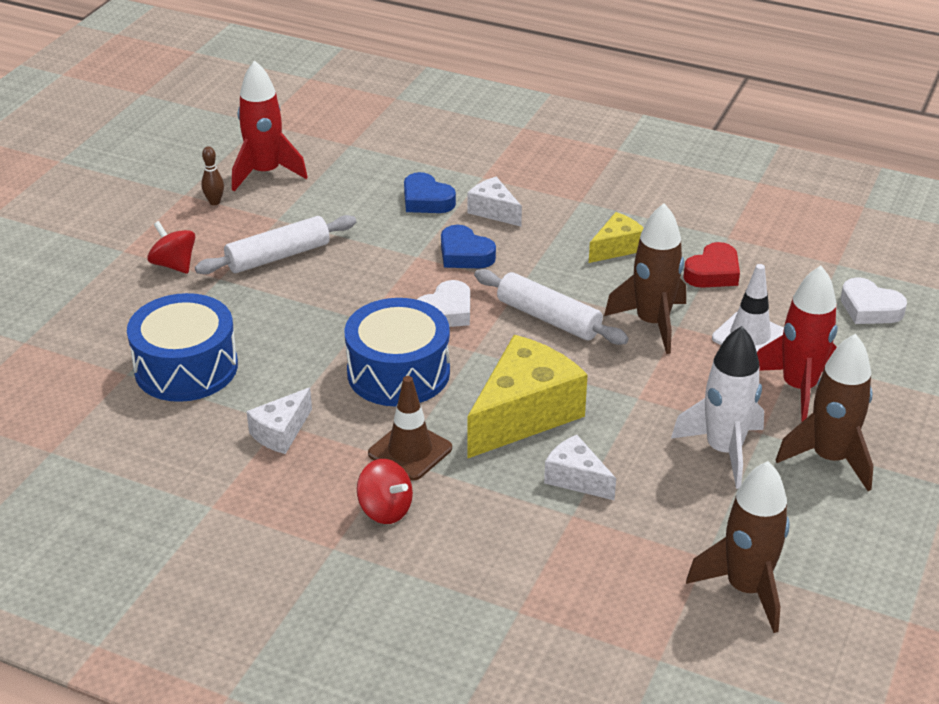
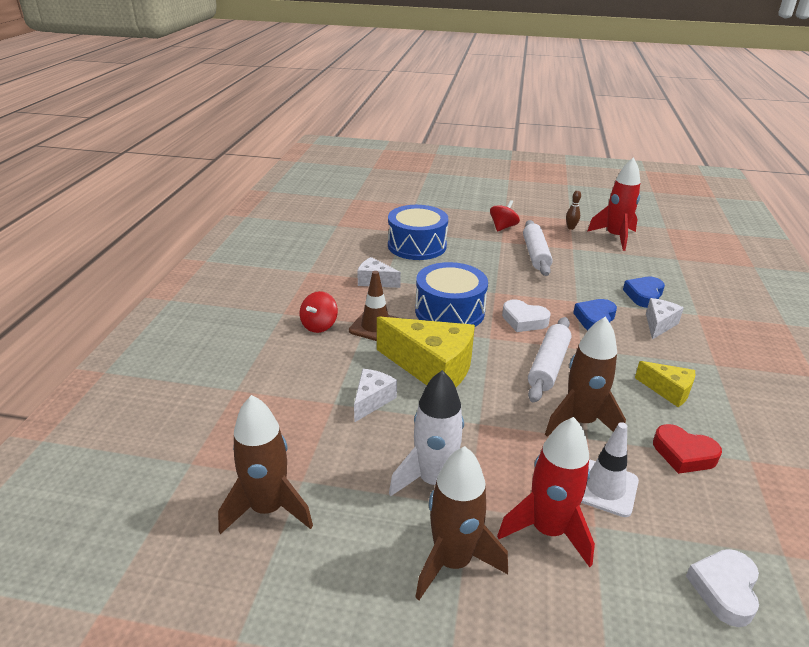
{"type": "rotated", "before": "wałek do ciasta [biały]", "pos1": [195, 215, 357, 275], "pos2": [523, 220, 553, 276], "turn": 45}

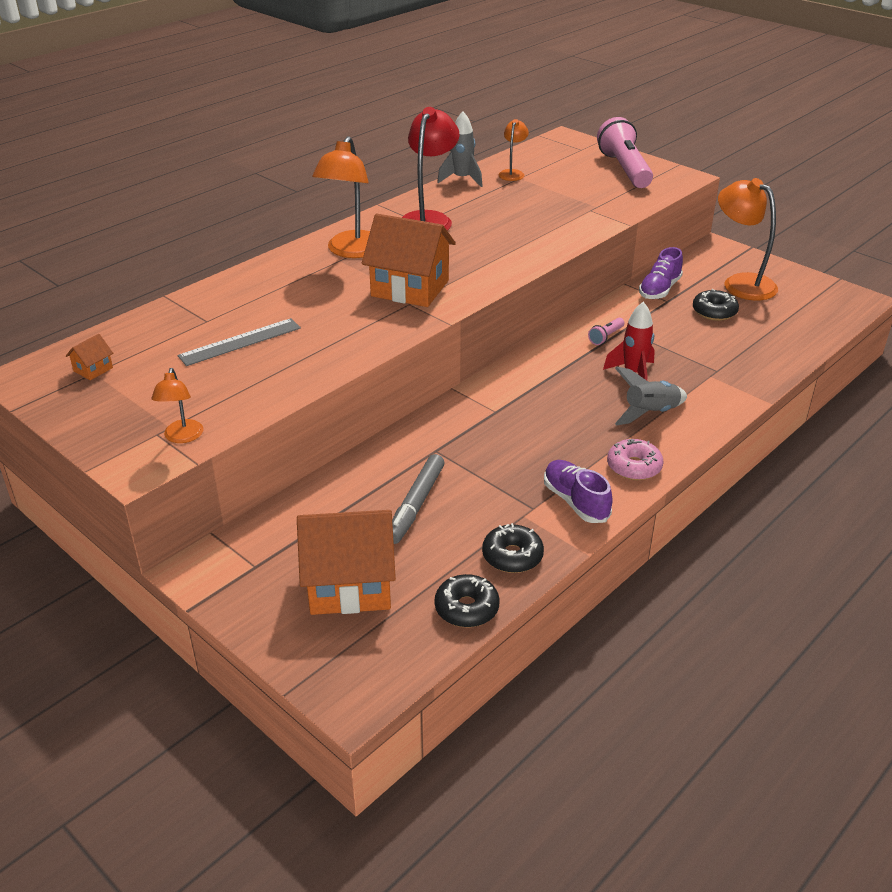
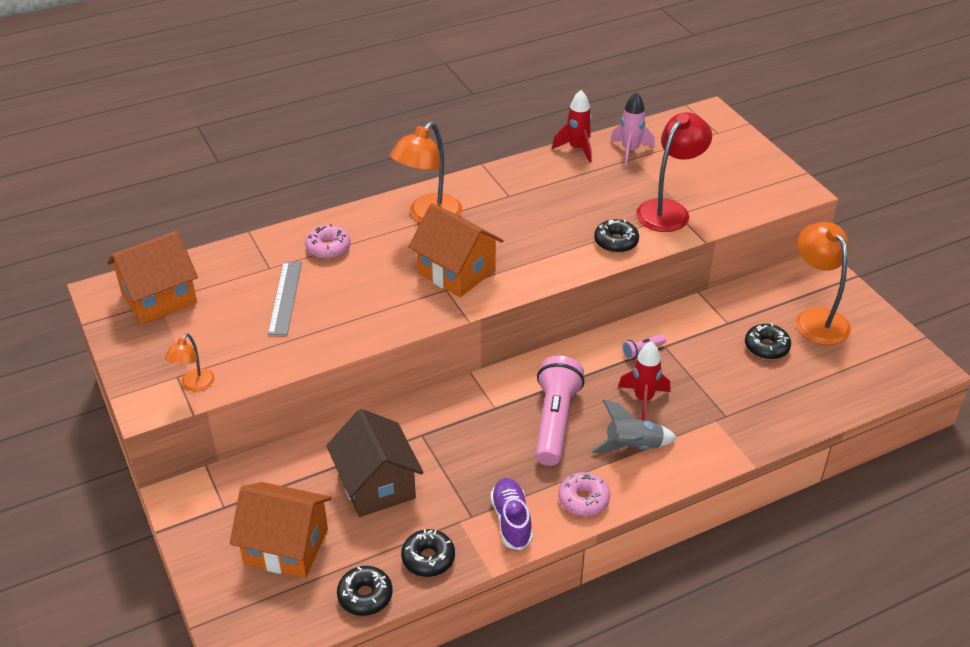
{"type": "scaled", "before": "domek [pomarańczowy]", "pos1": [66, 334, 113, 380], "pos2": [107, 231, 198, 324], "scale": 2.45}
{"type": "rotated", "before": "linijka [szary]", "pos1": [177, 318, 301, 366], "pos2": [268, 261, 302, 335], "turn": -75}
{"type": "swapped", "before": "flamaster [szary]", "after": "domek [brązowy]", "pos1": [392, 454, 444, 544], "pos2": [326, 409, 424, 517]}
{"type": "shifted", "before": "lampka [czerwony]", "pos1": [402, 107, 460, 231], "pos2": [636, 112, 712, 232]}
{"type": "repainted", "before": "rakieta [szary]", "after": "rakieta [czerwony]", "pos1": [437, 111, 483, 187], "pos2": [552, 90, 592, 163]}
{"type": "swapped", "before": "lampka [pomarańczowy]", "after": "rakieta [różowy]", "pos1": [499, 119, 529, 181], "pos2": [611, 92, 655, 166]}
{"type": "shifted", "before": "latarka [różowy]", "pos1": [597, 117, 653, 188], "pos2": [535, 356, 585, 466]}
{"type": "gone", "before": "but [fioletowy]", "pos1": [639, 247, 683, 299]}
{"type": "new", "after": "donut [różowy]", "pos2": [305, 224, 351, 259]}
{"type": "new", "after": "donut [czarny]", "pos2": [594, 219, 639, 253]}

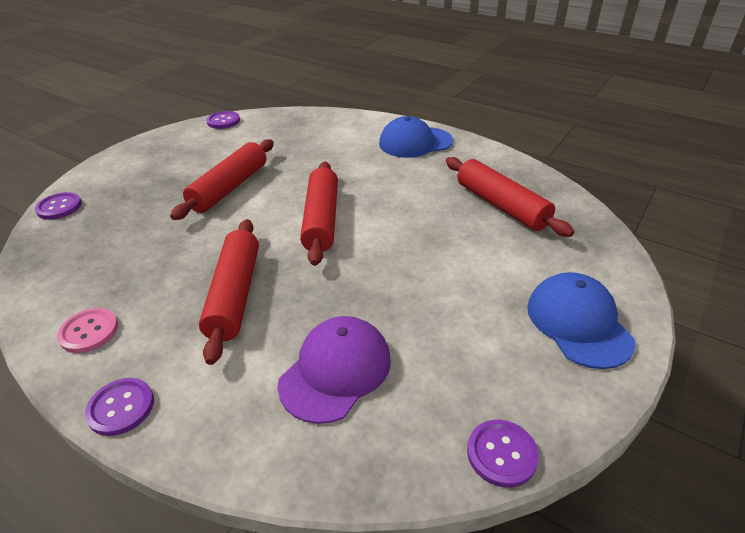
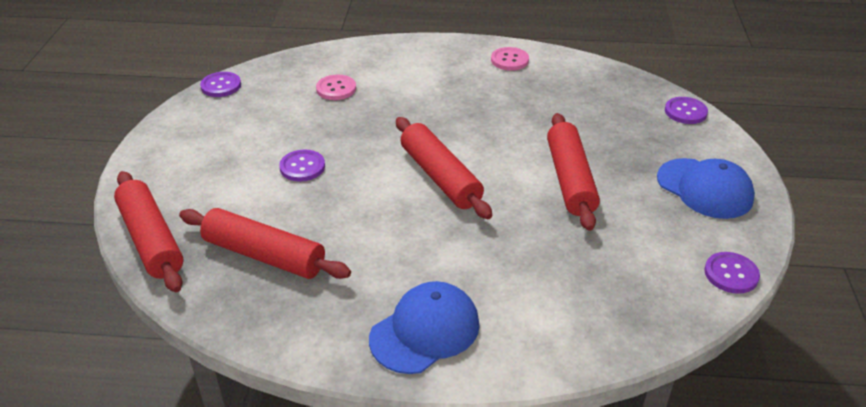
{"type": "shifted", "before": "guzik [fioletowy]", "pos1": [85, 378, 154, 436], "pos2": [279, 150, 325, 182]}
{"type": "shifted", "before": "wałek do ciasta [czerwony]", "pos1": [199, 219, 259, 365], "pos2": [114, 171, 183, 292]}
{"type": "swapped", "before": "czapka [fioletowy]", "after": "guzik [różowy]", "pos1": [278, 316, 391, 424], "pos2": [316, 75, 356, 100]}
{"type": "shifted", "before": "czapka [niebieski]", "pos1": [527, 272, 635, 369], "pos2": [657, 158, 755, 219]}

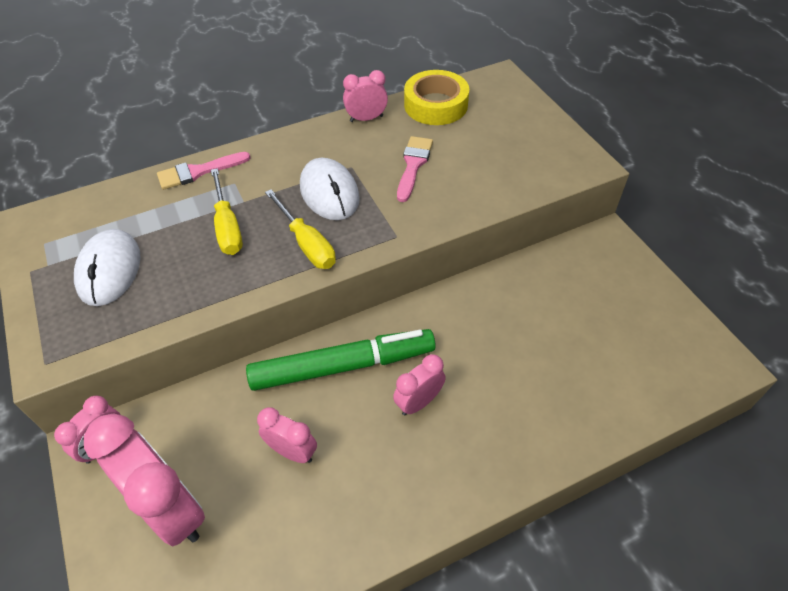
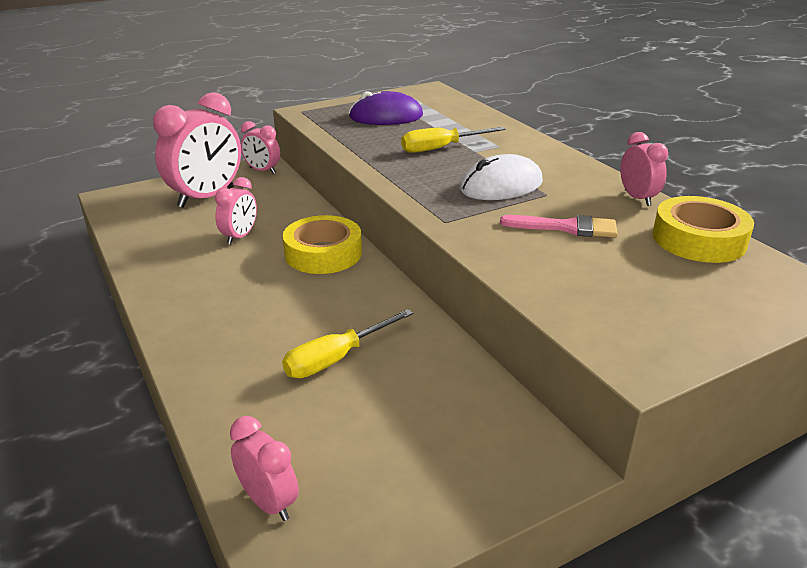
{"type": "repainted", "before": "myszka [biały]", "after": "myszka [fioletowy]", "pos1": [74, 229, 141, 306], "pos2": [349, 91, 423, 125]}
{"type": "gone", "before": "pędzel [różowy]", "pos1": [157, 152, 251, 190]}
{"type": "swapped", "before": "flamaster [zielony]", "after": "taśma klejąca [żółty]", "pos1": [246, 329, 436, 391], "pos2": [283, 215, 362, 274]}
{"type": "shifted", "before": "śrubokręt [żółty]", "pos1": [265, 189, 336, 269], "pos2": [282, 309, 414, 378]}
{"type": "shifted", "before": "budzik [różowy]", "pos1": [393, 354, 446, 416], "pos2": [230, 416, 299, 521]}

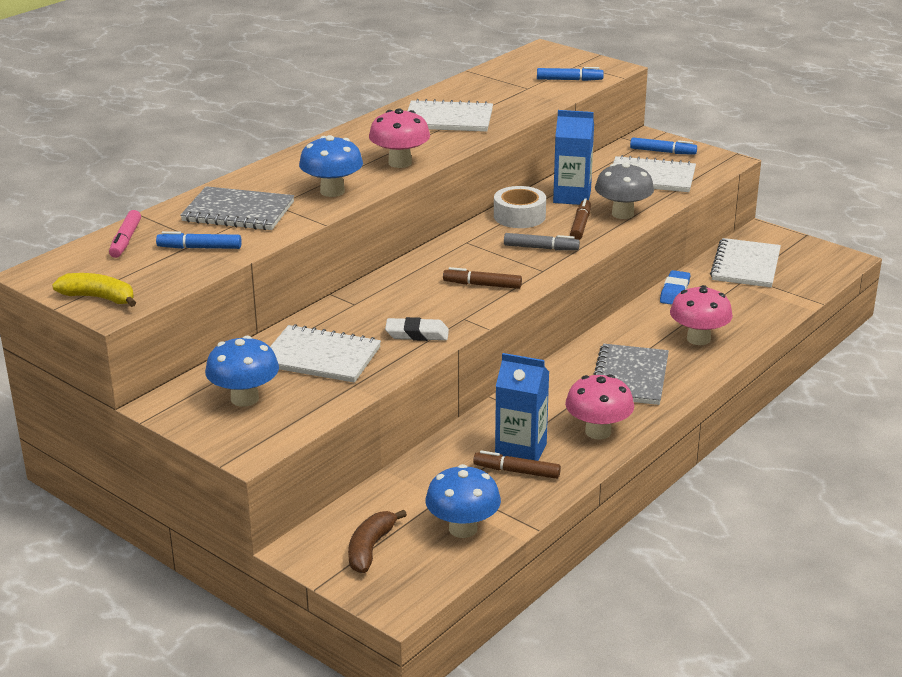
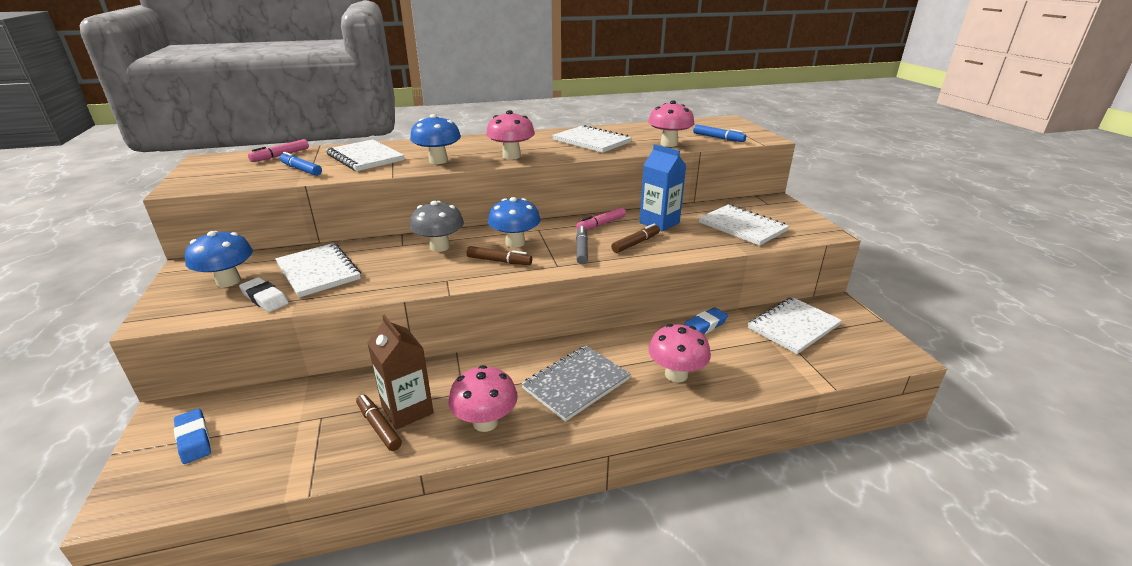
{"type": "gone", "before": "banan [żółty]", "pos1": [52, 273, 136, 307]}
{"type": "repainted", "before": "zeszyt [szary]", "after": "zeszyt [biały]", "pos1": [180, 186, 294, 230], "pos2": [326, 139, 405, 171]}
{"type": "swapped", "before": "banan [brązowy]", "after": "gumka do mazania [niebieski]", "pos1": [348, 510, 407, 573], "pos2": [174, 409, 211, 464]}
{"type": "shifted", "before": "gumka do mazania [biały]", "pos1": [385, 317, 449, 341], "pos2": [239, 277, 289, 312]}
{"type": "shifted", "before": "grzyb [niebieski]", "pos1": [425, 464, 501, 538], "pos2": [488, 197, 541, 248]}
{"type": "rotated", "before": "flamaster [brązowy]", "pos1": [443, 267, 522, 289], "pos2": [466, 246, 532, 265], "turn": 150}
{"type": "swapped", "before": "taśma klejąca [biały]", "after": "flamaster [różowy]", "pos1": [494, 186, 546, 228], "pos2": [576, 208, 626, 230]}
{"type": "repainted", "before": "karton mleka [niebieski]", "after": "karton mleka [brązowy]", "pos1": [495, 353, 549, 461], "pos2": [367, 315, 434, 430]}
{"type": "rotated", "before": "flamaster [szary]", "pos1": [504, 233, 580, 251], "pos2": [576, 226, 588, 264], "turn": -135}
{"type": "shifted", "before": "grzyb [szary]", "pos1": [595, 163, 654, 219], "pos2": [410, 201, 464, 252]}
{"type": "gone", "before": "flamaster [niebieski]", "pos1": [630, 137, 697, 155]}
{"type": "new", "after": "grzyb [różowy]", "pos2": [648, 100, 694, 147]}

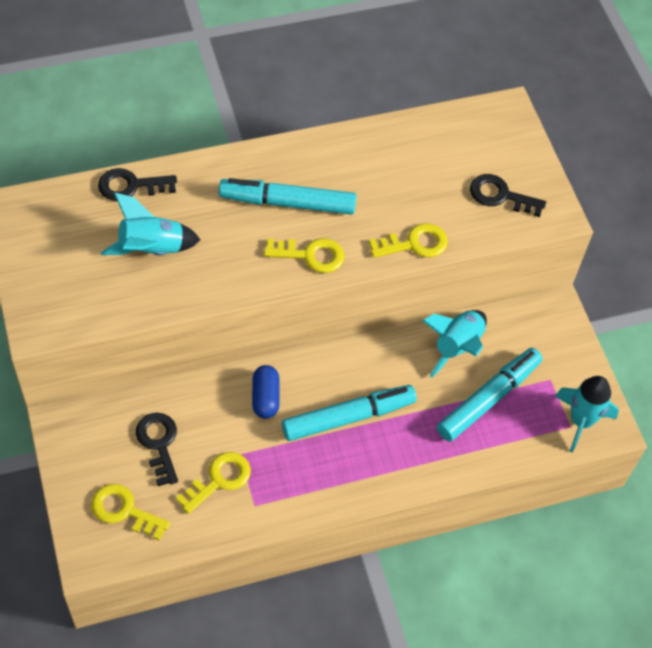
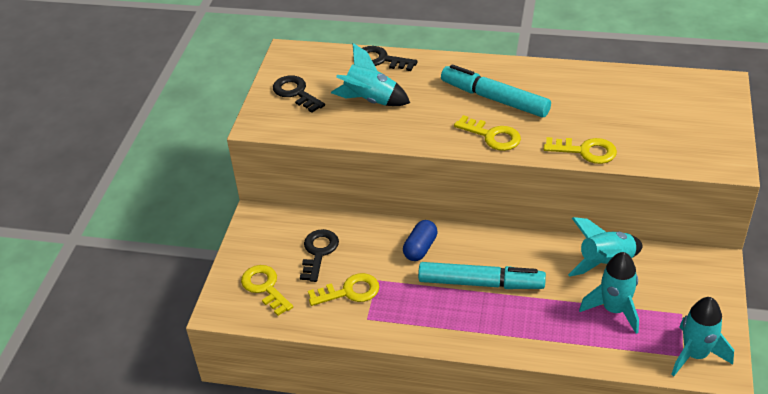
{"type": "swapped", "before": "flamaster [turkusowy]", "after": "rakieta [turkusowy]", "pos1": [437, 348, 543, 442], "pos2": [579, 252, 639, 334]}
{"type": "shifted", "before": "klucz [czarny]", "pos1": [470, 174, 546, 217], "pos2": [273, 76, 325, 113]}

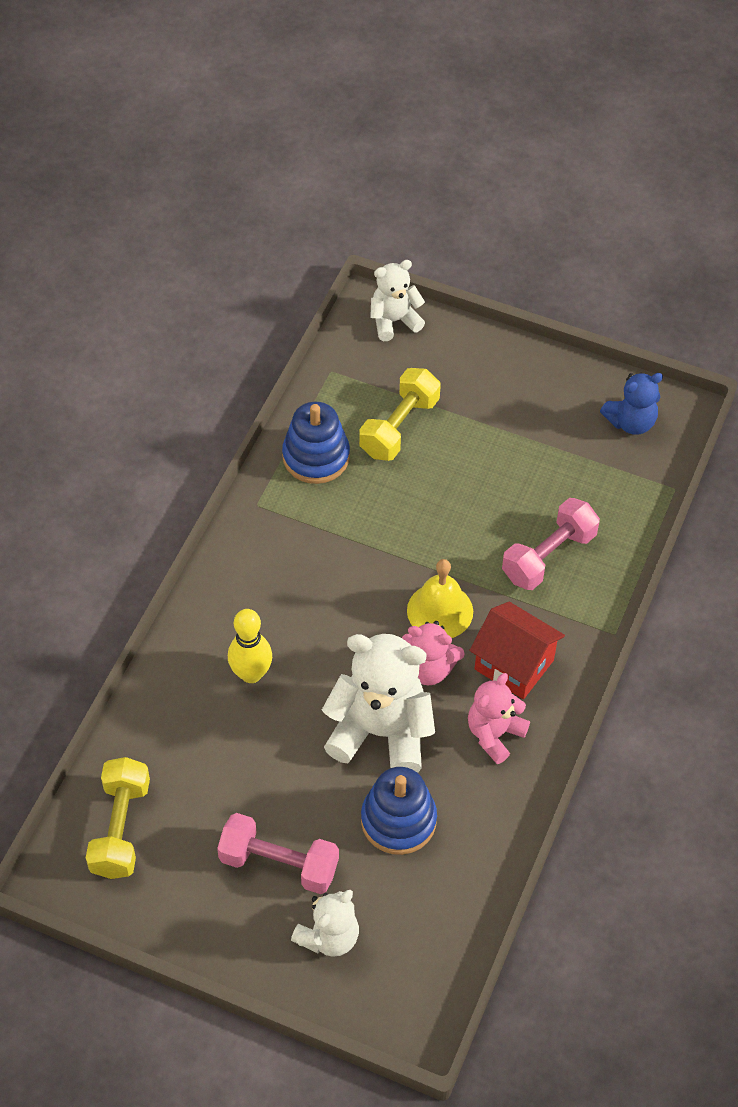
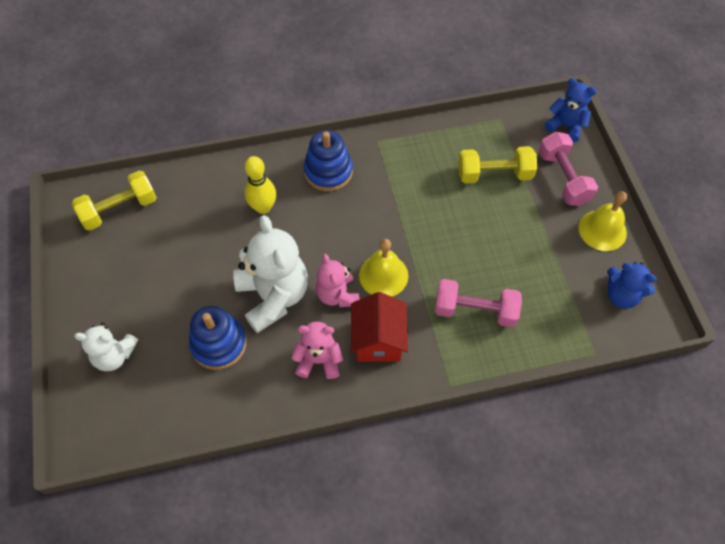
{"type": "shifted", "before": "hantel [różowy]", "pos1": [217, 813, 339, 894], "pos2": [539, 132, 598, 206]}
{"type": "shifted", "before": "zabawka nakładanka [niebieski]", "pos1": [282, 402, 350, 484], "pos2": [304, 130, 353, 191]}
{"type": "repainted", "before": "miś [biały]", "after": "miś [niebieski]", "pos1": [370, 260, 425, 341], "pos2": [545, 78, 597, 142]}
{"type": "new", "after": "dzwonek [żółty]", "pos2": [578, 191, 627, 251]}

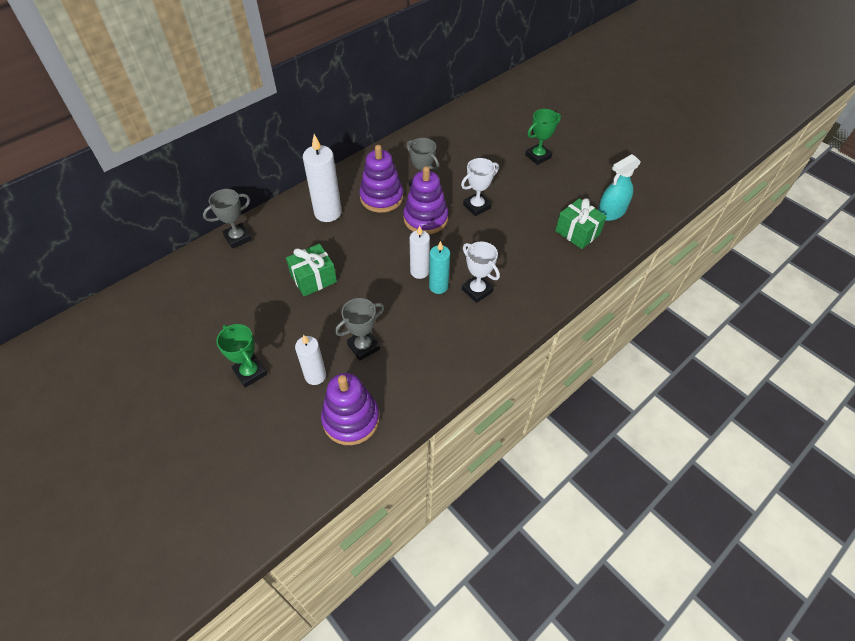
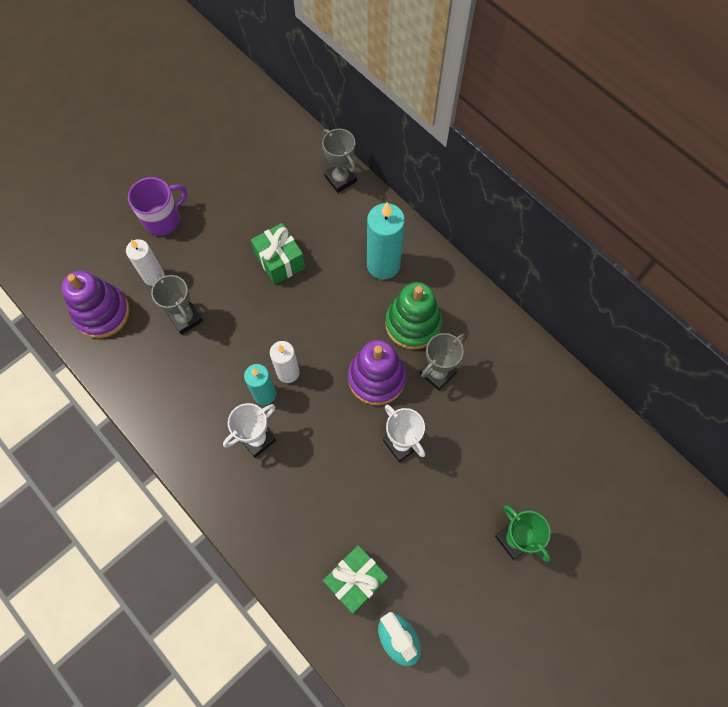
{"type": "swapped", "before": "puchar [zielony]", "after": "kubek [fioletowy]", "pos1": [216, 324, 267, 388], "pos2": [128, 177, 187, 236]}
{"type": "repainted", "before": "świeca [biały]", "after": "świeca [turkusowy]", "pos1": [303, 134, 342, 222], "pos2": [367, 202, 405, 279]}
{"type": "repainted", "before": "zabawka nakładanka [fioletowy]", "after": "zabawka nakładanka [zielony]", "pos1": [359, 145, 403, 213], "pos2": [385, 282, 442, 350]}

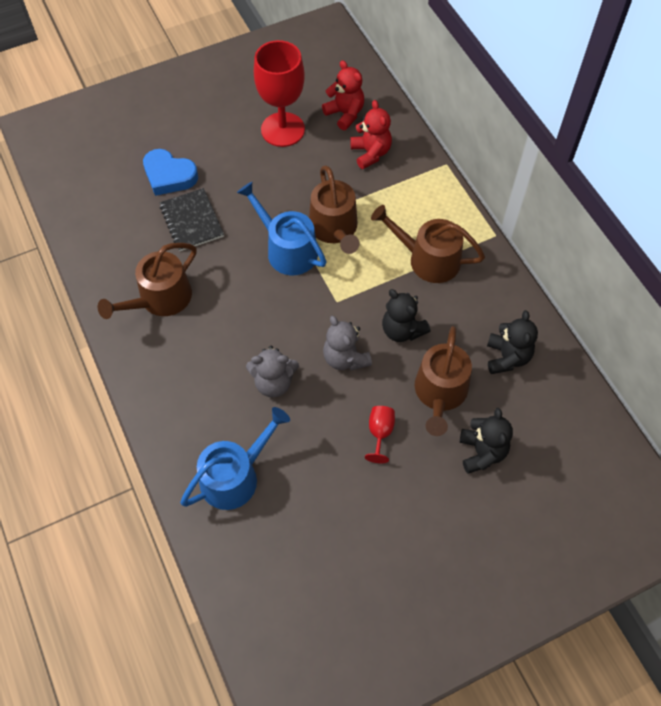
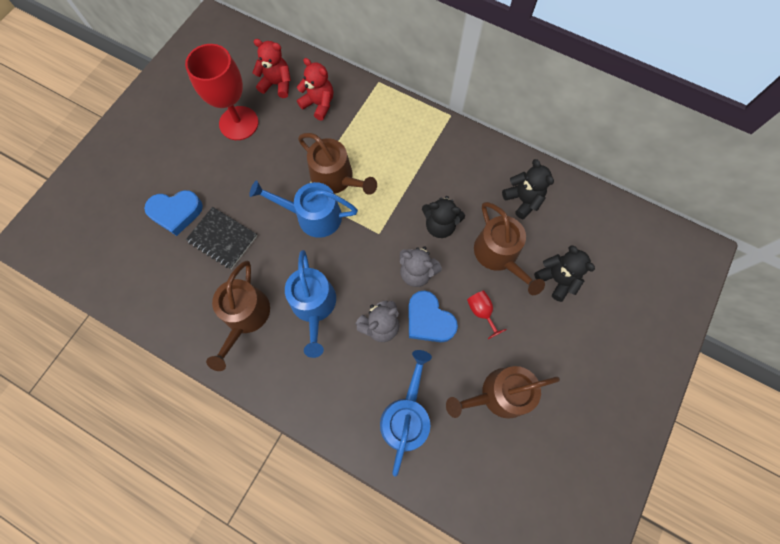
{"type": "shifted", "before": "konewka [brązowy]", "pos1": [371, 205, 485, 283], "pos2": [446, 366, 560, 419]}
{"type": "new", "after": "konewka [niebieski]", "pos2": [285, 250, 336, 358]}
{"type": "new", "after": "serce [niebieski]", "pos2": [408, 291, 458, 342]}

